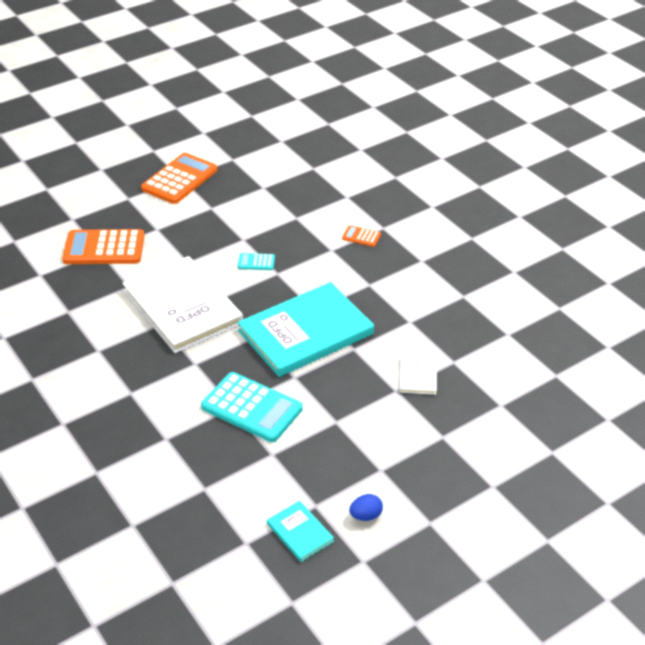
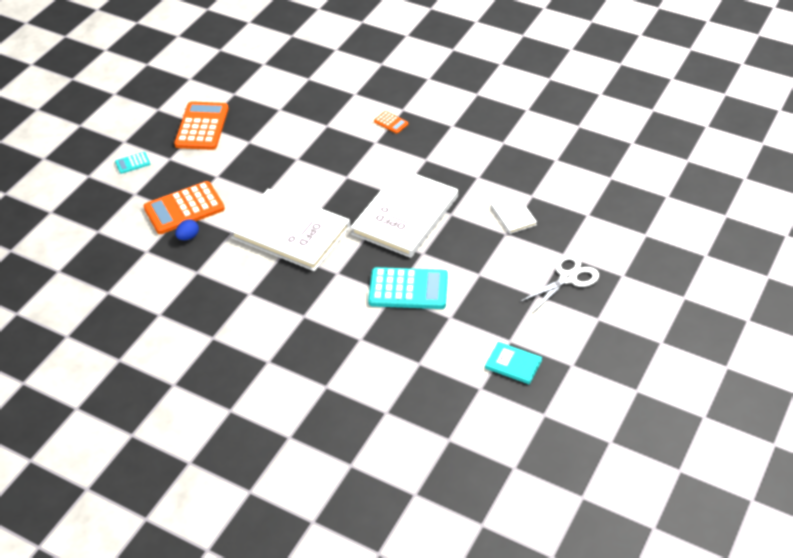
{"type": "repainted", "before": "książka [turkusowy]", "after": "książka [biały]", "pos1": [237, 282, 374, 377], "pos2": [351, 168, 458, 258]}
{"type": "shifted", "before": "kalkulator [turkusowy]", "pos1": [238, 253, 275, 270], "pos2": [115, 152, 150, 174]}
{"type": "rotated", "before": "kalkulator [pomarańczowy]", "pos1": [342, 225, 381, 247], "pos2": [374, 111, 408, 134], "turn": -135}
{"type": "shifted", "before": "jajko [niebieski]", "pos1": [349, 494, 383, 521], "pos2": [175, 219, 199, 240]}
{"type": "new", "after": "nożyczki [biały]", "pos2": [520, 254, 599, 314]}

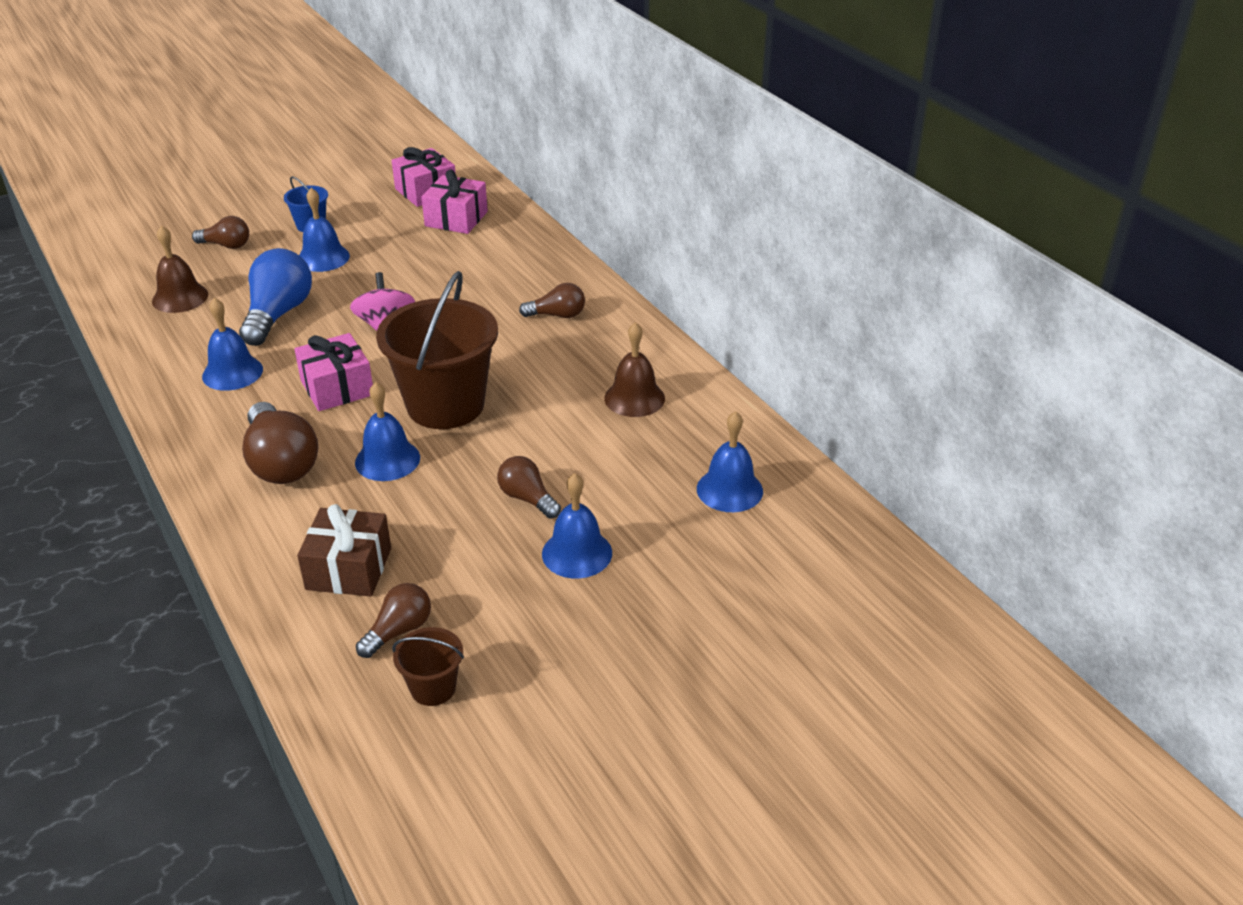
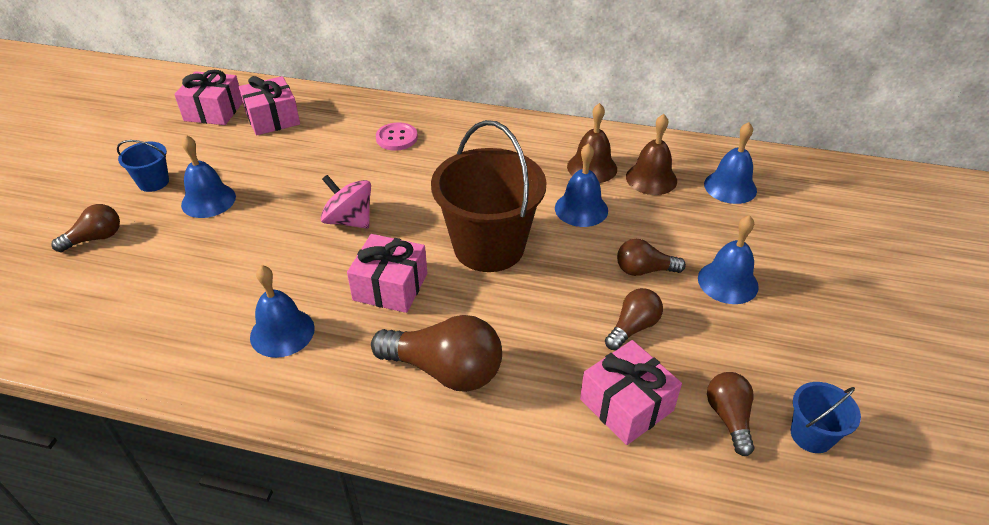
{"type": "shifted", "before": "dzwonek [brązowy]", "pos1": [152, 226, 208, 313], "pos2": [626, 114, 677, 195]}
{"type": "gone", "before": "żarówka [niebieski]", "pos1": [239, 248, 312, 346]}
{"type": "repainted", "before": "prezent [brązowy]", "after": "prezent [różowy]", "pos1": [297, 504, 391, 597], "pos2": [580, 340, 682, 445]}
{"type": "shifted", "before": "dzwonek [niebieski]", "pos1": [355, 382, 420, 481], "pos2": [555, 143, 608, 227]}
{"type": "repainted", "before": "wiadro [brązowy]", "after": "wiadro [niebieski]", "pos1": [392, 627, 464, 706], "pos2": [791, 382, 861, 453]}
{"type": "shifted", "before": "żarówka [brązowy]", "pos1": [519, 283, 585, 318], "pos2": [605, 288, 663, 350]}
{"type": "new", "after": "guzik [różowy]", "pos2": [376, 122, 418, 151]}

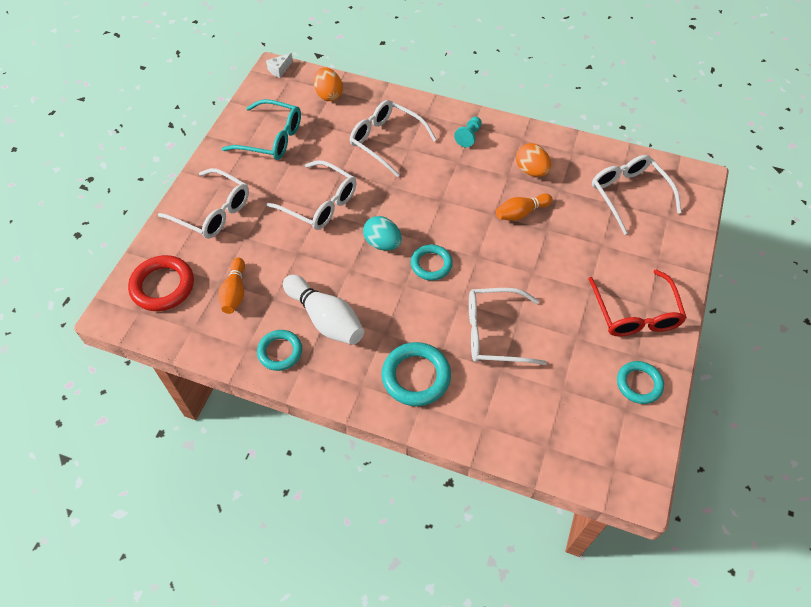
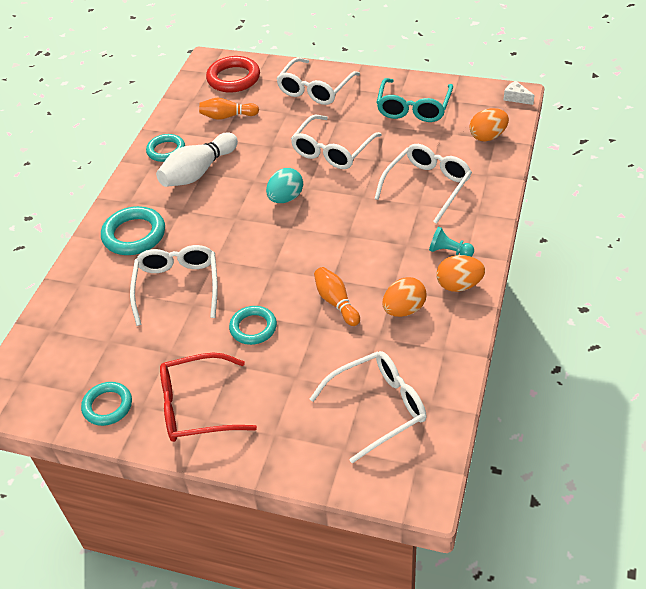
{"type": "shifted", "before": "pierścień [turkusowy]", "pos1": [411, 244, 453, 281], "pos2": [229, 306, 277, 345]}
{"type": "new", "after": "jajko [pomarańczowy]", "pos2": [436, 255, 485, 292]}

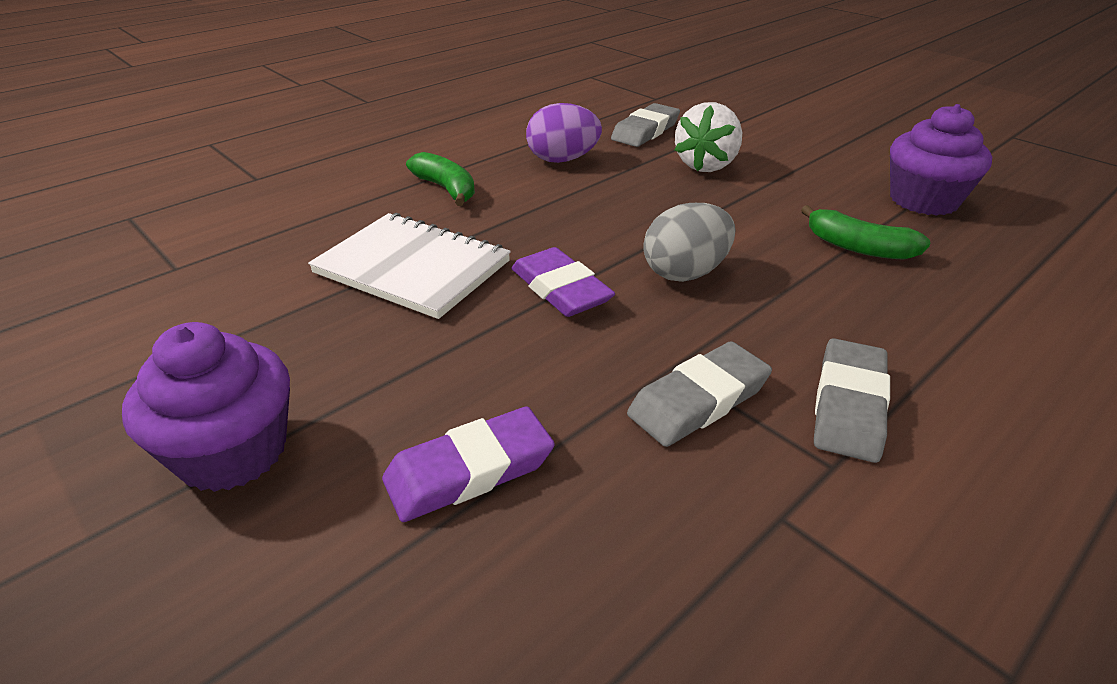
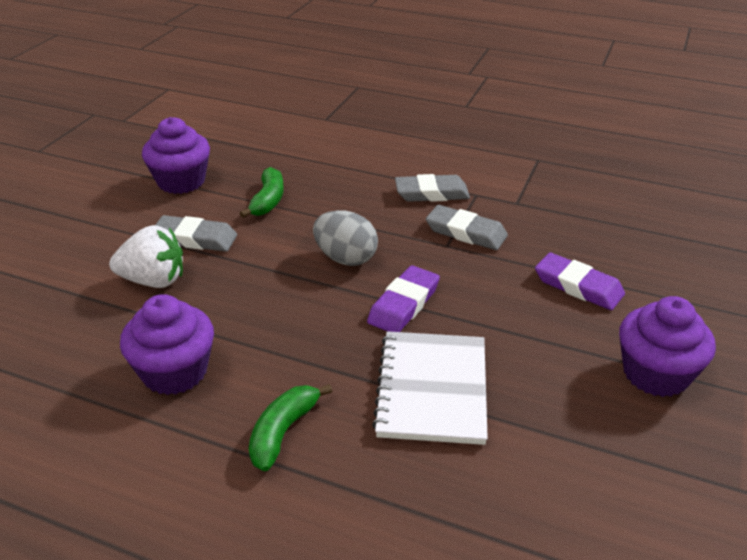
{"type": "swapped", "before": "jajko [fioletowy]", "after": "muffinka [fioletowy]", "pos1": [526, 103, 602, 163], "pos2": [120, 294, 214, 395]}
{"type": "shifted", "before": "gumka do mazania [szary]", "pos1": [611, 103, 680, 147], "pos2": [155, 215, 237, 252]}

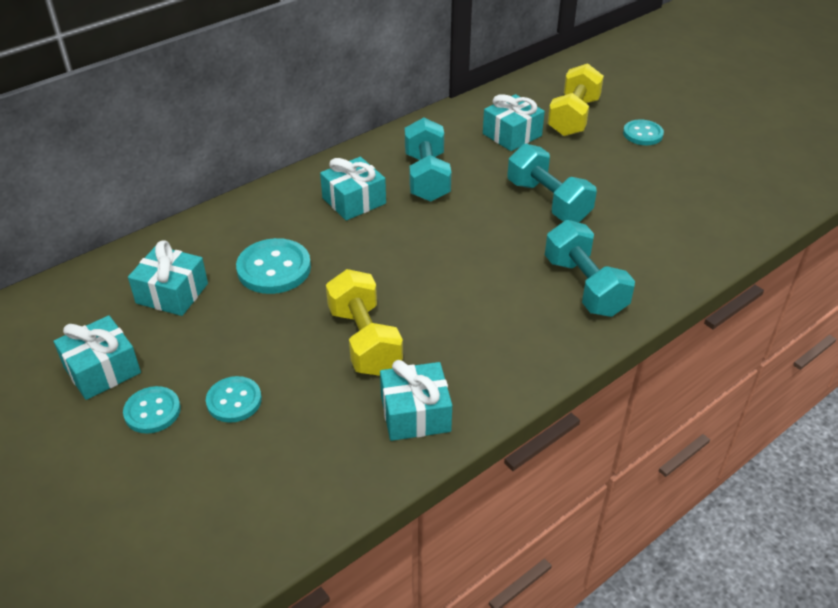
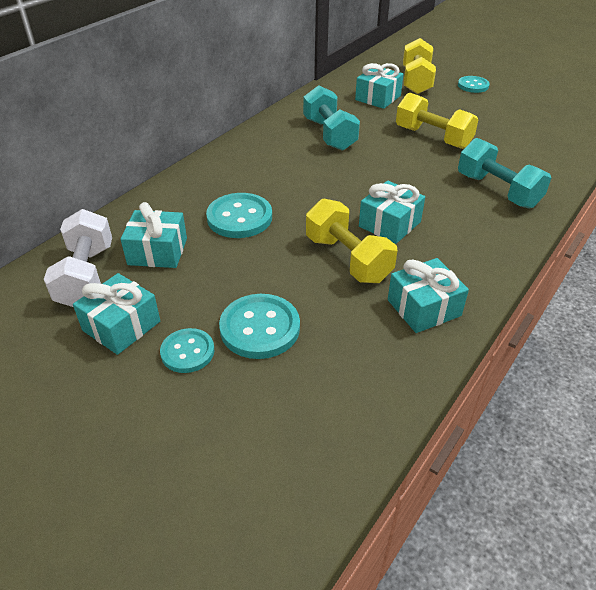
{"type": "scaled", "before": "guzik [turkusowy]", "pos1": [206, 376, 262, 423], "pos2": [219, 294, 300, 359], "scale": 1.56}
{"type": "shifted", "before": "prezent [turkusowy]", "pos1": [320, 157, 386, 220], "pos2": [359, 181, 425, 244]}
{"type": "repainted", "before": "hantel [turkusowy]", "after": "hantel [żółty]", "pos1": [507, 144, 597, 222], "pos2": [396, 93, 479, 149]}
{"type": "new", "after": "hantel [biały]", "pos2": [44, 209, 112, 307]}

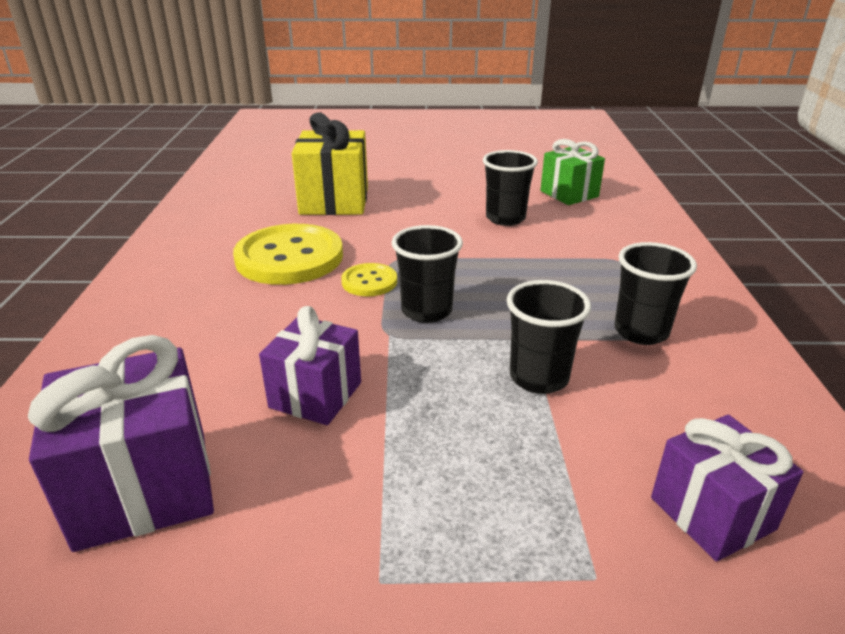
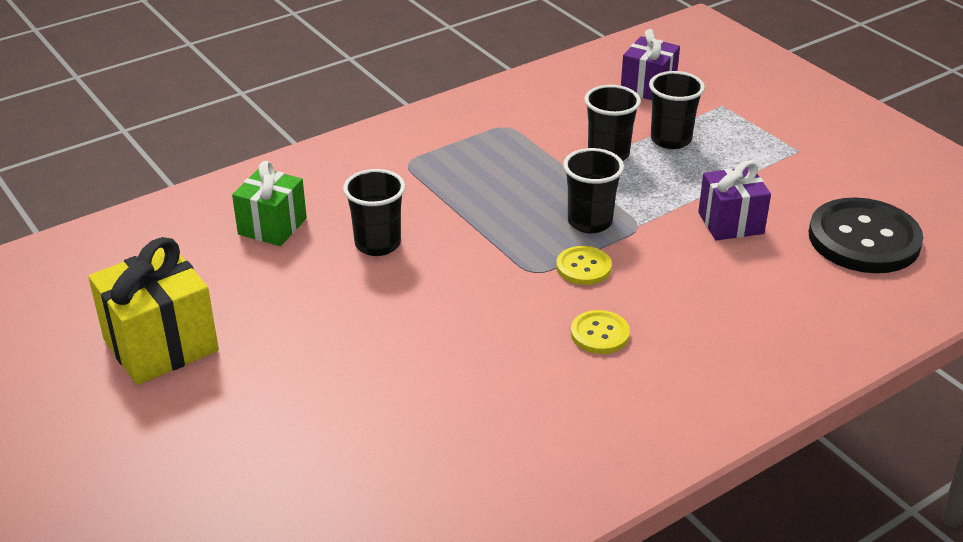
{"type": "swapped", "before": "prezent [fioletowy]", "after": "guzik [czarny]", "pos1": [28, 335, 214, 552], "pos2": [809, 198, 923, 273]}
{"type": "scaled", "before": "guzik [żółty]", "pos1": [233, 224, 343, 285], "pos2": [571, 310, 630, 354], "scale": 0.49}
{"type": "shifted", "before": "prezent [żółty]", "pos1": [292, 112, 368, 215], "pos2": [88, 237, 219, 385]}
{"type": "shifted", "before": "szklanka [czarny]", "pos1": [614, 242, 697, 345], "pos2": [649, 71, 705, 149]}

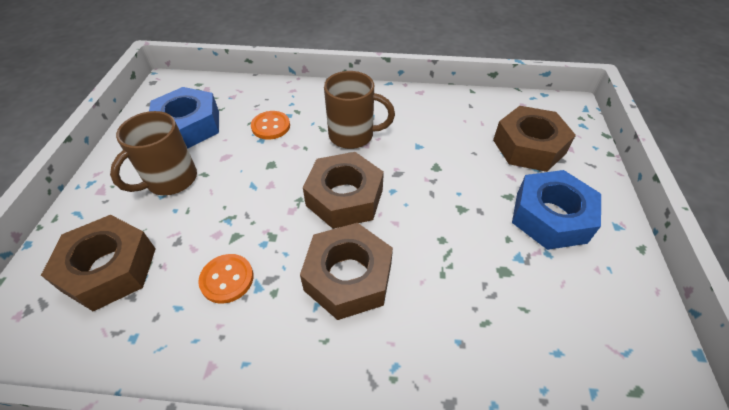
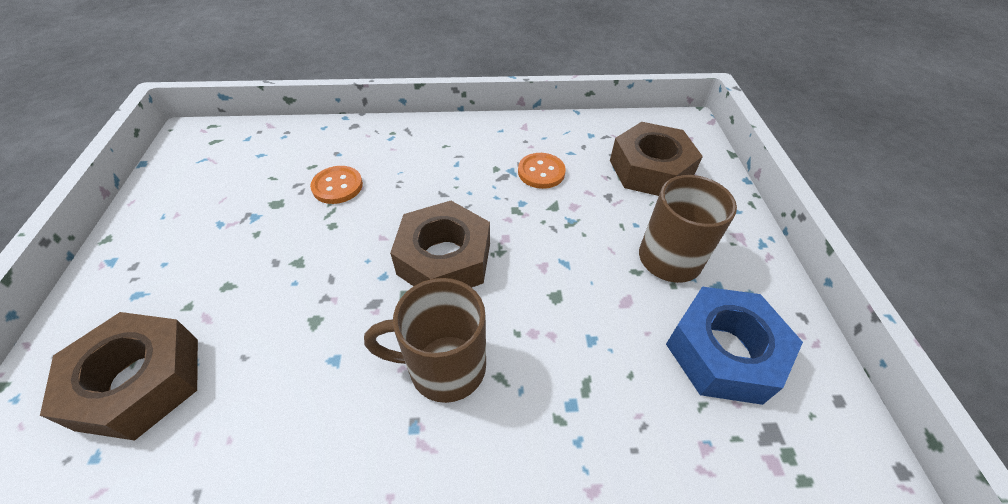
{"type": "shifted", "before": "guzik [pomarańczowy]", "pos1": [251, 111, 290, 140], "pos2": [310, 166, 363, 204]}
{"type": "gone", "before": "nakrętka [brązowy]", "pos1": [300, 223, 393, 320]}
{"type": "gone", "before": "nakrętka [niebieski]", "pos1": [512, 170, 601, 250]}

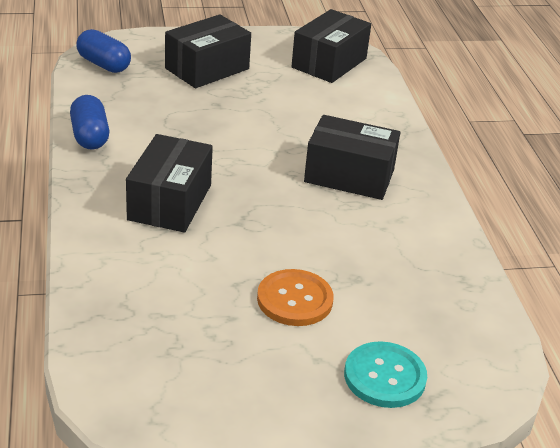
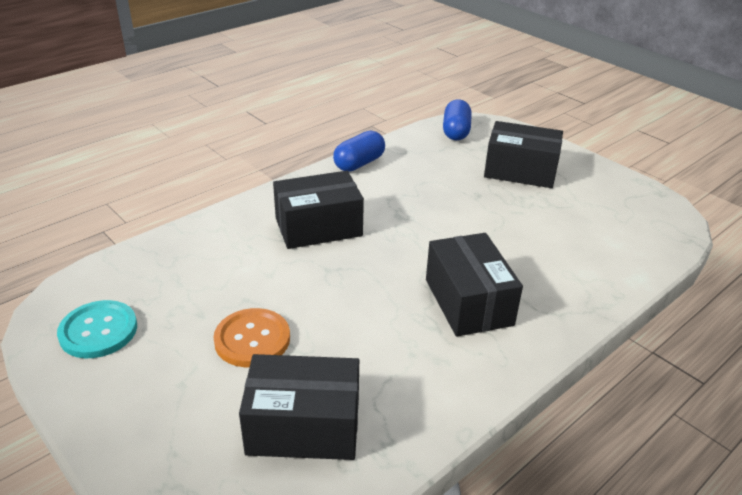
{"type": "shifted", "before": "pudełko [czarny]", "pos1": [291, 9, 371, 83], "pos2": [239, 354, 359, 460]}
{"type": "shifted", "before": "guzik [turkusowy]", "pos1": [344, 341, 427, 408], "pos2": [57, 300, 137, 358]}

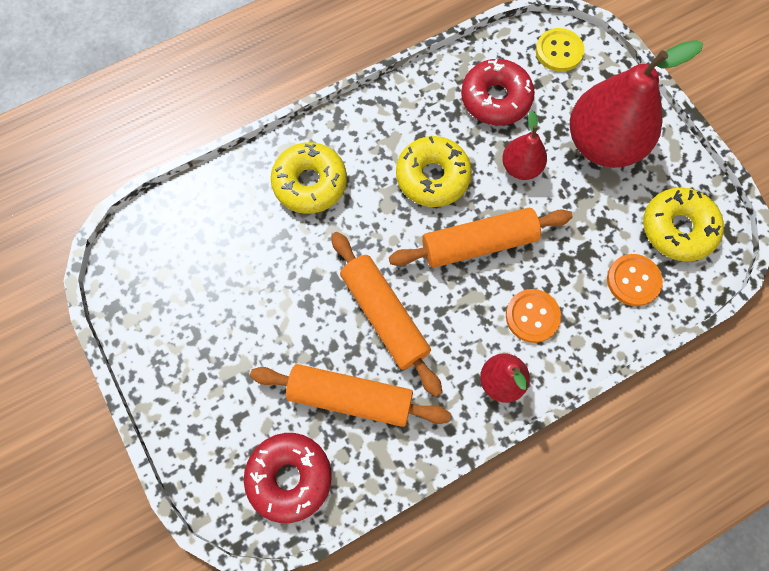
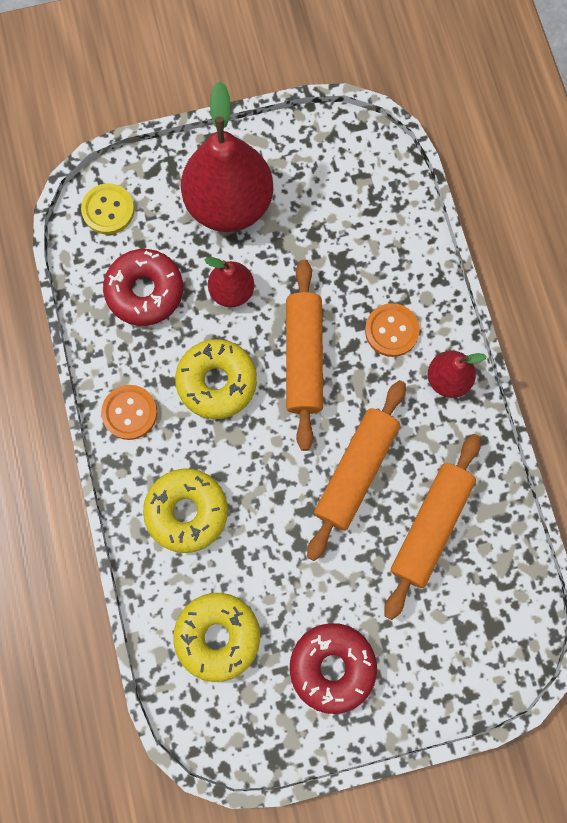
{"type": "shifted", "before": "donut [czerwony]", "pos1": [244, 433, 332, 523], "pos2": [290, 623, 377, 714]}
{"type": "rotated", "before": "wałek do ciasta [pomarańczowy]", "pos1": [331, 232, 442, 397], "pos2": [307, 380, 406, 561], "turn": -45}
{"type": "shifted", "before": "guzik [pomarańczowy]", "pos1": [607, 254, 663, 306], "pos2": [101, 385, 157, 440]}
{"type": "shifted", "before": "donut [żółty]", "pos1": [643, 187, 724, 262], "pos2": [173, 593, 260, 682]}

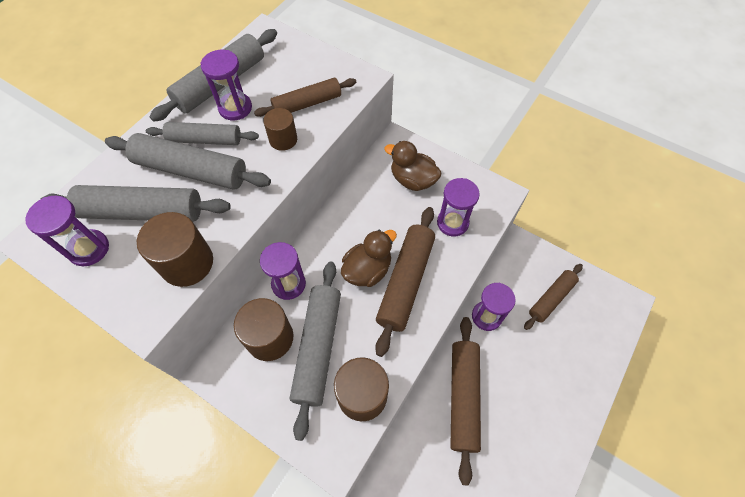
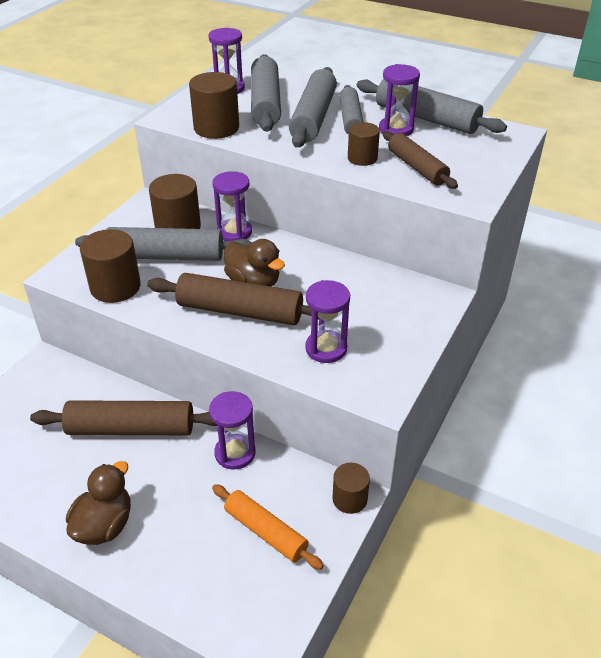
{"type": "shifted", "before": "kaczka [brązowy]", "pos1": [384, 141, 442, 191], "pos2": [66, 461, 131, 545]}
{"type": "repainted", "before": "wałek do ciasta [brązowy]", "after": "wałek do ciasta [pomarańczowy]", "pos1": [524, 264, 583, 330], "pos2": [212, 484, 324, 570]}
{"type": "new", "after": "walec [brązowy]", "pos2": [332, 463, 370, 514]}

